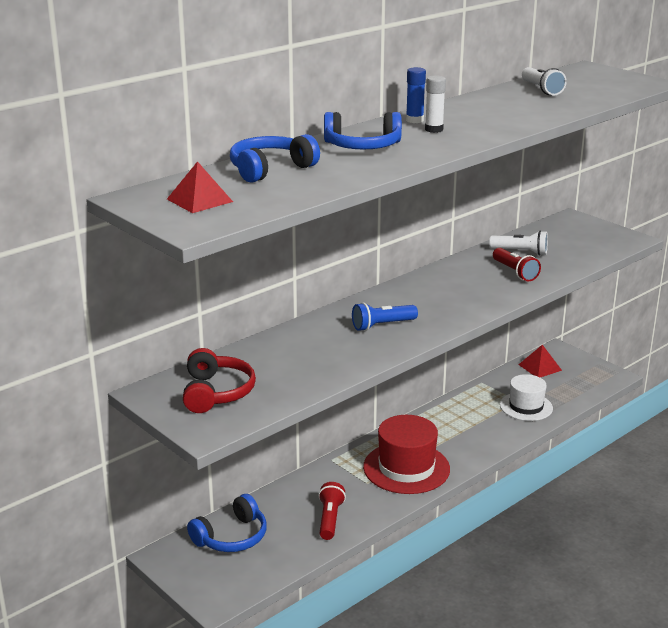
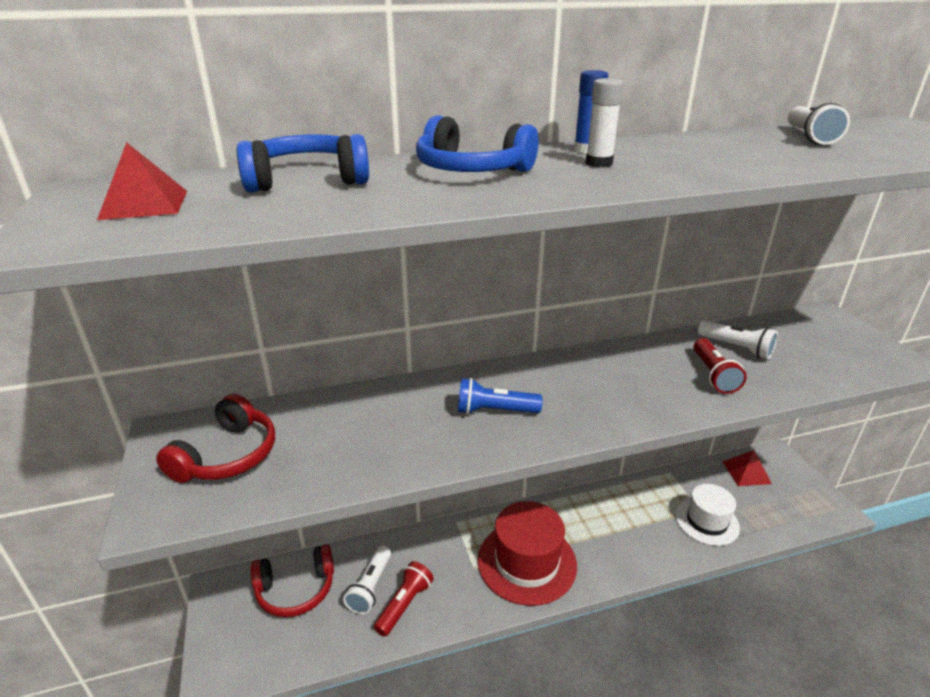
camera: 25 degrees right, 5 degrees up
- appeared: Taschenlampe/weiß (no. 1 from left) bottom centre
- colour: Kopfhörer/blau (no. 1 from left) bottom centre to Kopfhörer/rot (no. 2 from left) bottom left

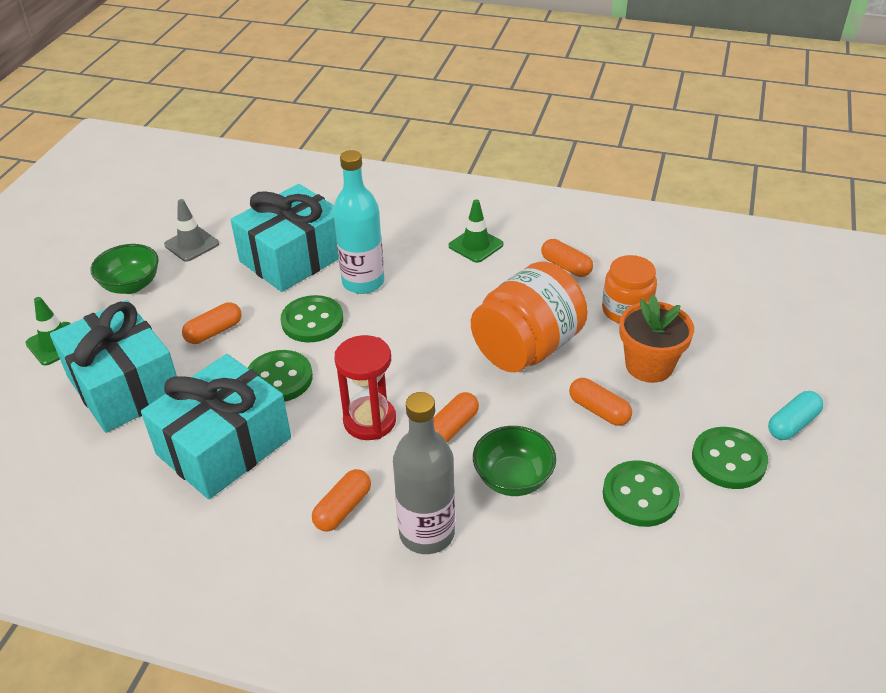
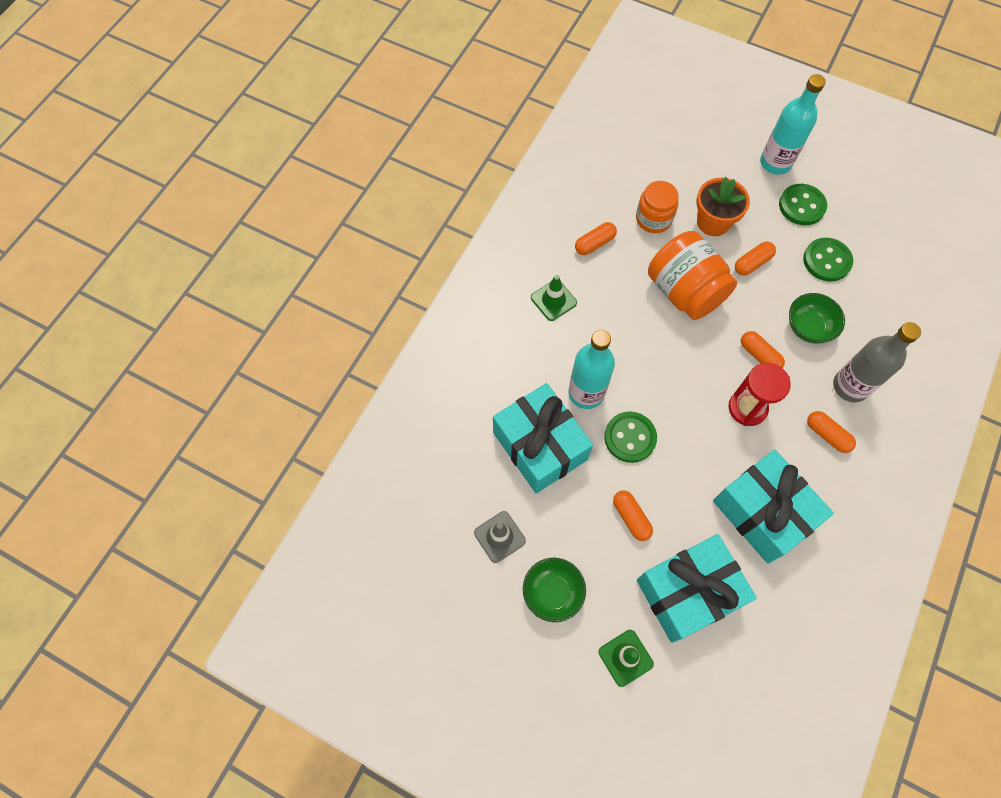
camera: 80 degrees left, 25 degrees up
- missing: Knopf/grün (no. 1 from left) middle left
- exchanged: Kapsel/türkis middle right to Flasche/türkis (no. 2 from left) top right

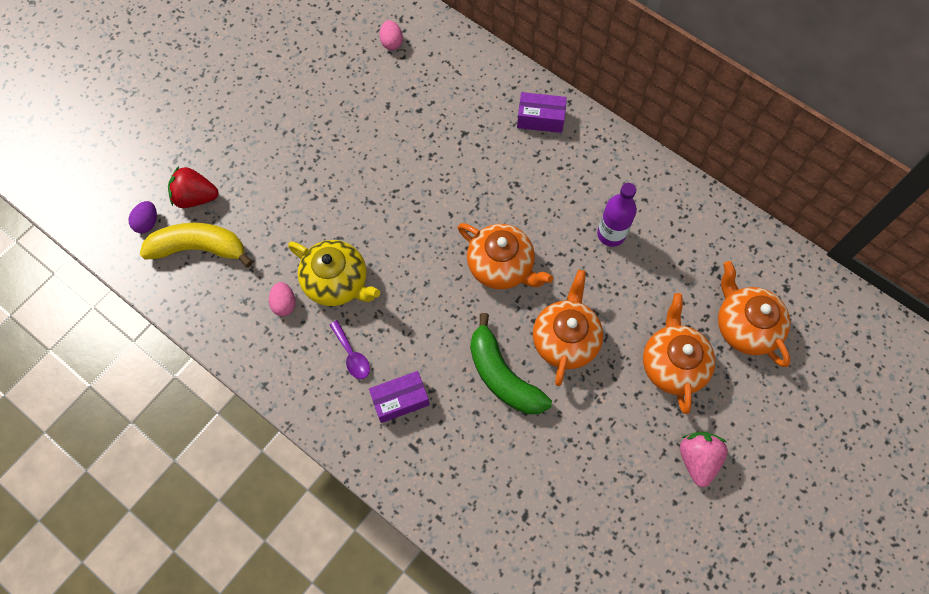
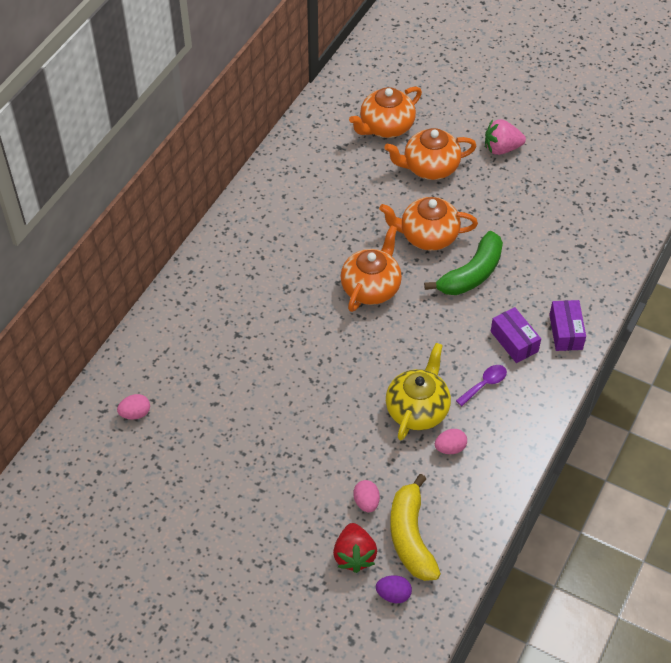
camera: 100 degrees left, 15 degrees down
- missing: Flasche/lila centre
- appeared: Ei/rosa (no. 2 from left) bottom centre
- relocated: Schachtel/lila (no. 2 from left) top centre to middle right

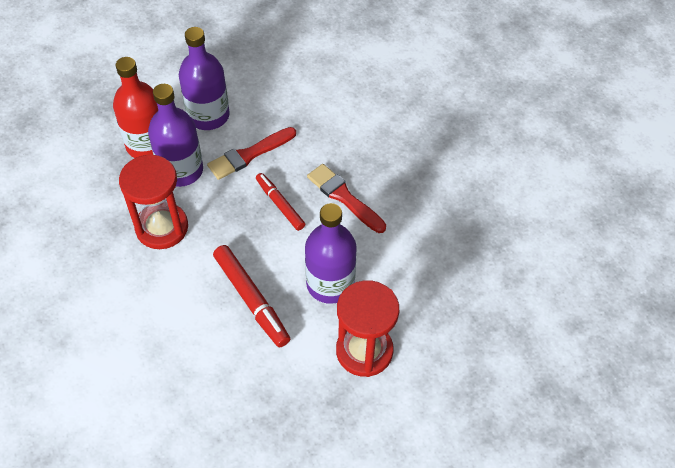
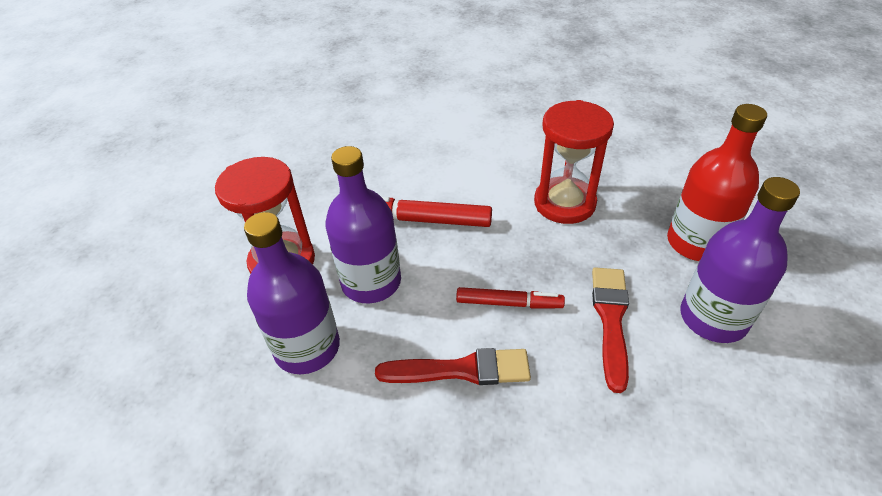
camera: 135 degrees right, 10 degrees down
- relocated: Flasche/lila (no. 1 from left) top left to middle left

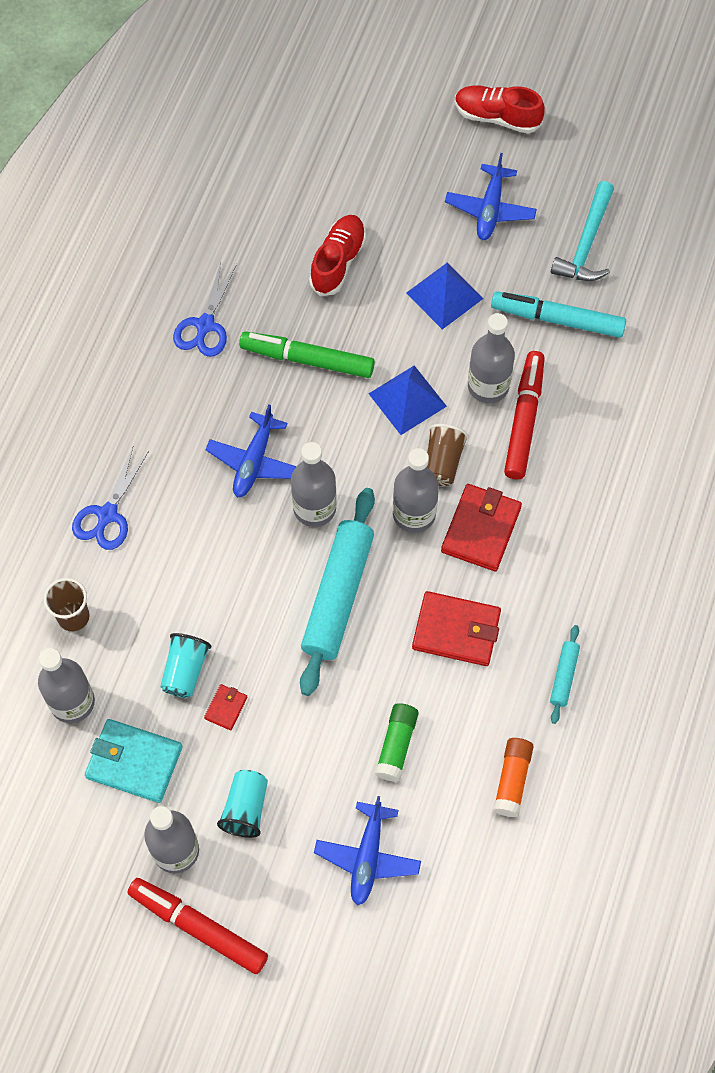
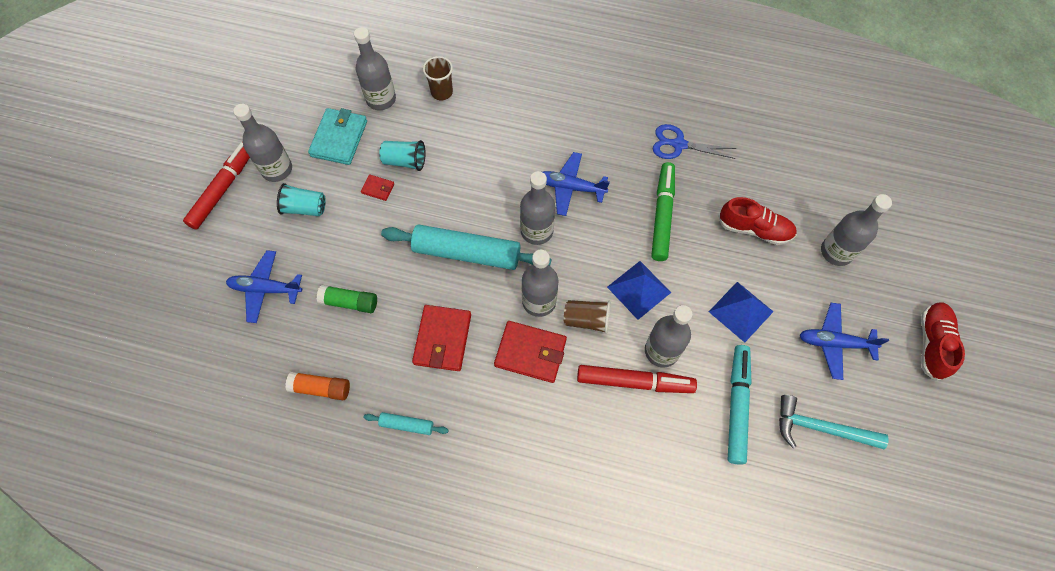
camera: 85 degrees right, 0 degrees up
- missing: Schere/blau (no. 1 from left) middle left
- appeared: Flasche/grau (no. 6 from left) middle right

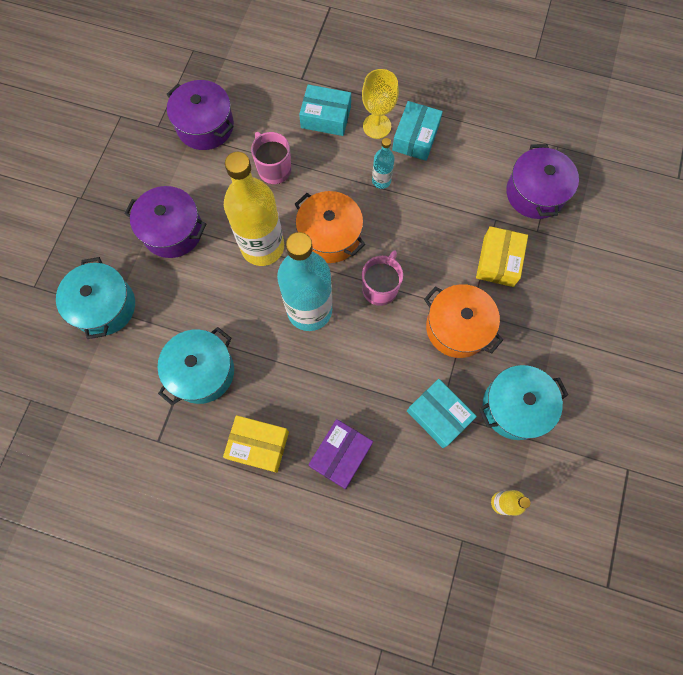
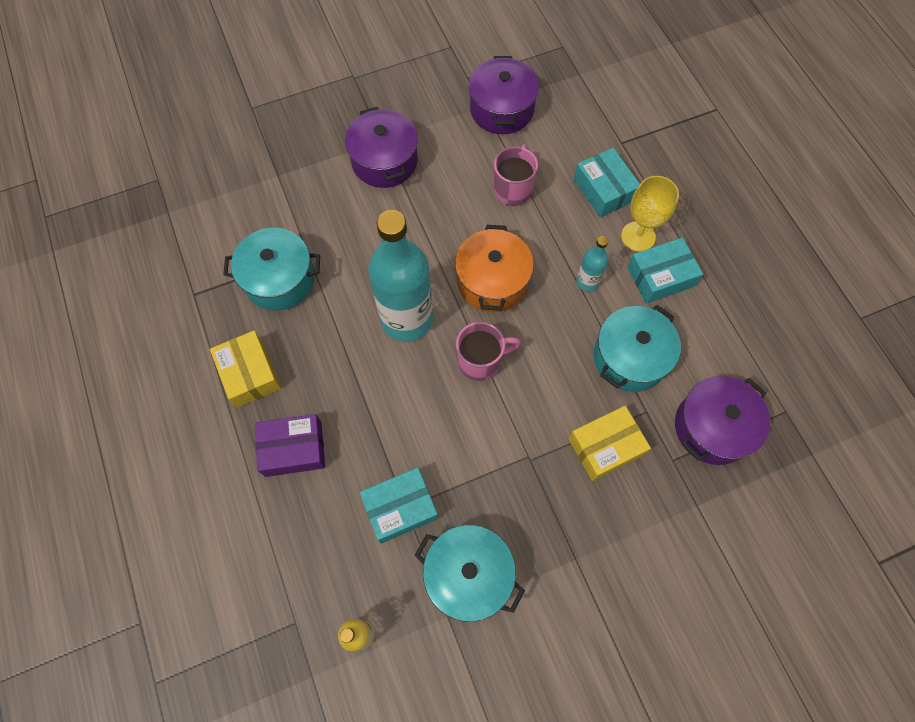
camera: 50 degrees right, 5 degrees down
- missing: Flasche/gelb (no. 1 from left) top centre
- missing: Kochtopf/orange (no. 2 from left) middle right
- relocated: Kochtopf/türkis (no. 1 from left in the first image) middle left to Kochtopf/türkis (no. 3 from left) middle right
- spun: Schachtel/türkis (no. 3 from left in the first image) centre = bottom centre 60 degrees clockwise

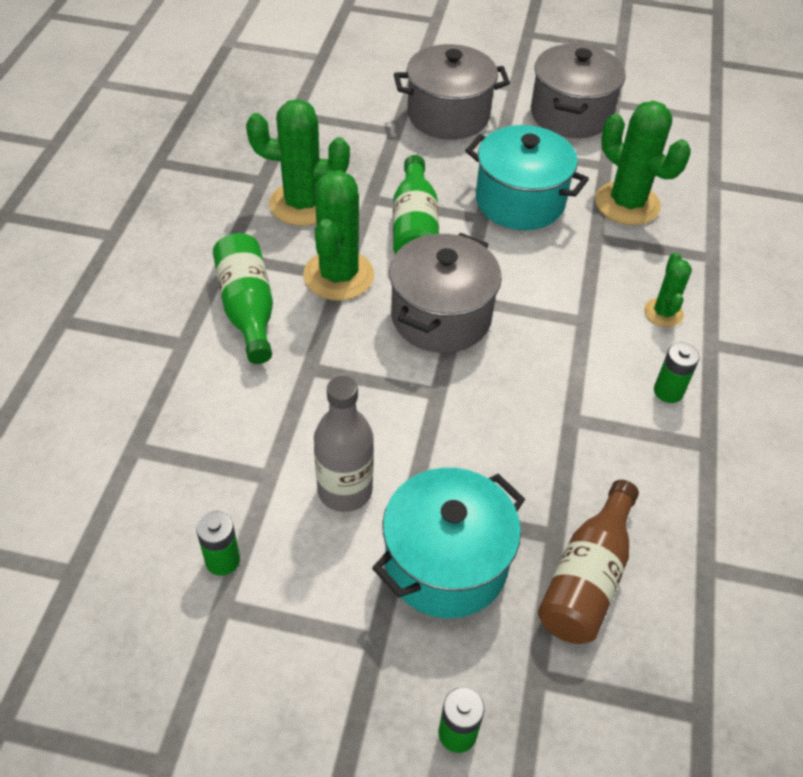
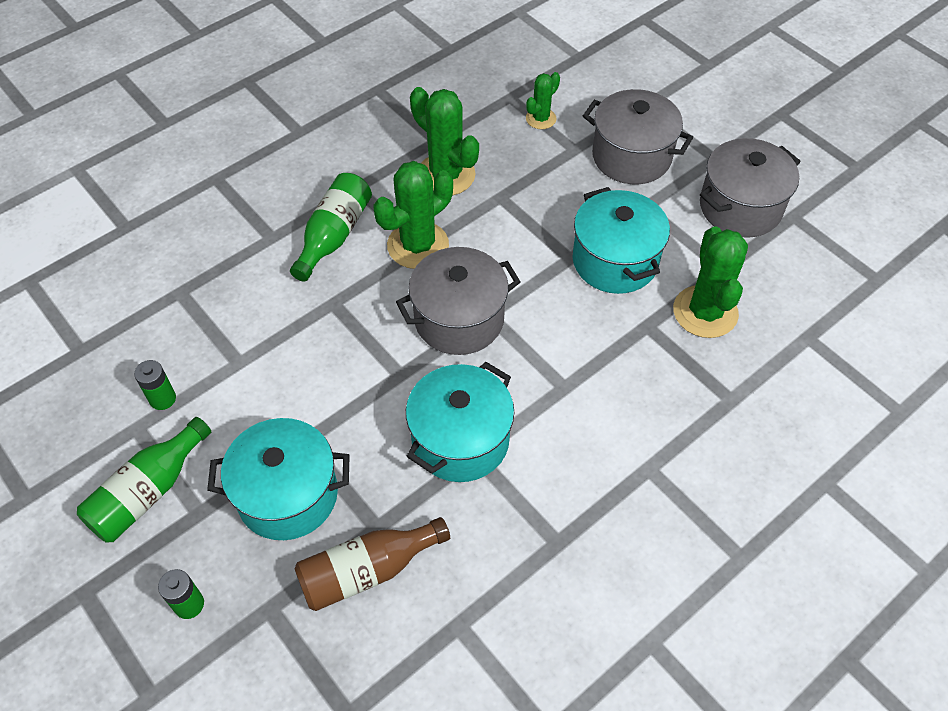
camera: 40 degrees right, 5 degrees up
- missing: Flasche/grau centre
- missing: Batterie/grün (no. 3 from left) middle right
- appeared: Kochtopf/türkis (no. 2 from left) centre
- relocated: Flasche/grün (no. 2 from left in the first image) top centre to Flasche/grün (no. 1 from left) bottom left
- relocated: Kaktus/grün (no. 4 from left in the first image) middle right to Kaktus/grün (no. 3 from left) top centre

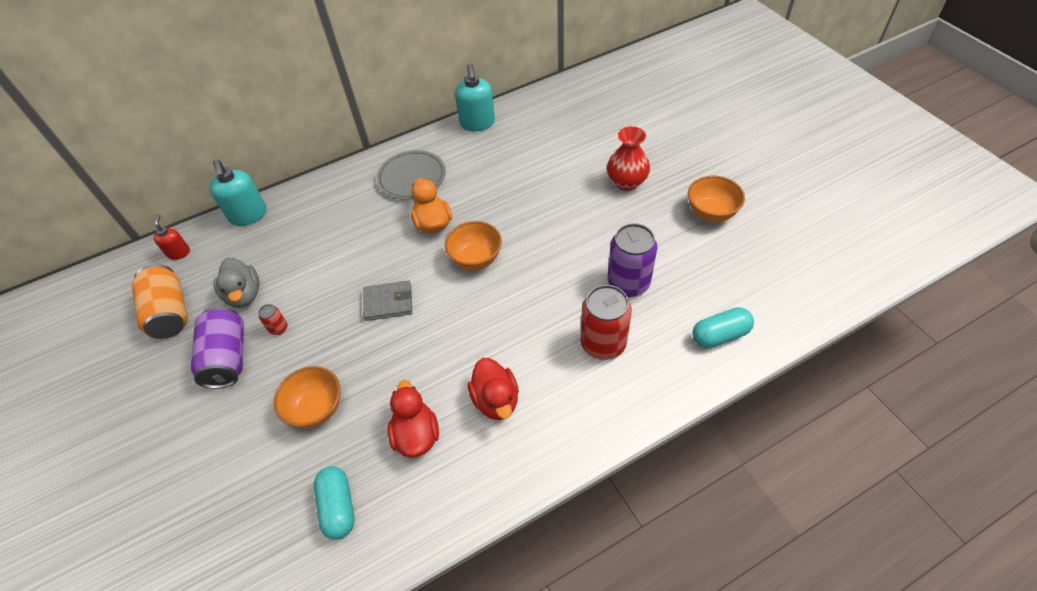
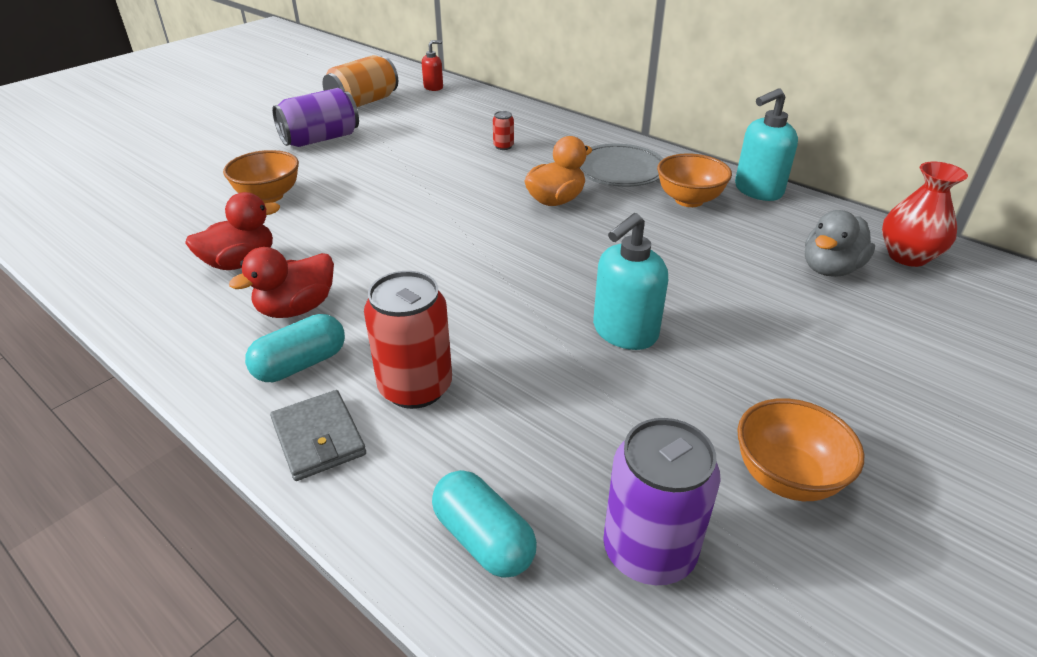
camera: 65 degrees right, 15 degrees down
- relocated: Seifenspender/türkis (no. 1 from left) top left to centre
- relocated: Ente/grau middle left to middle right
- relocated: Dose/rot (no. 1 from left in the first image) middle left to Dose/rot (no. 2 from left) top centre
- relocated: Kapsel/türkis (no. 1 from left) bottom left to middle left
- relocated: Geldbörse/grau centre to middle left
- relocated: Schüssel/orange (no. 2 from left) centre to top right
- relocated: Vase/rot top centre to top right
- relocated: Dose/lila (no. 2 from left) centre to bottom centre

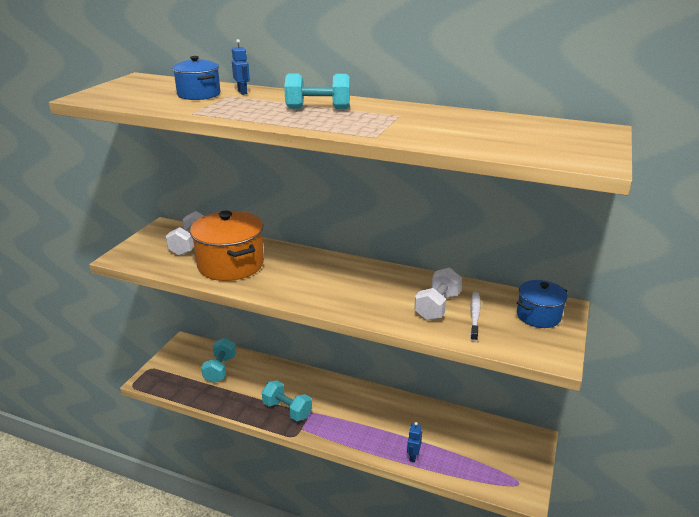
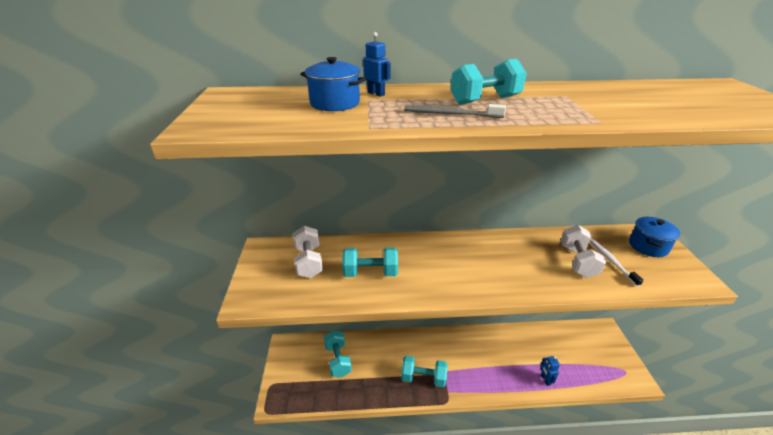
camera: 25 degrees left, 5 degrees up
- appeared: Zahnbürste/grau top centre
- exchanged: Kochtopf/orange middle left to Hantel/türkis (no. 2 from left) centre

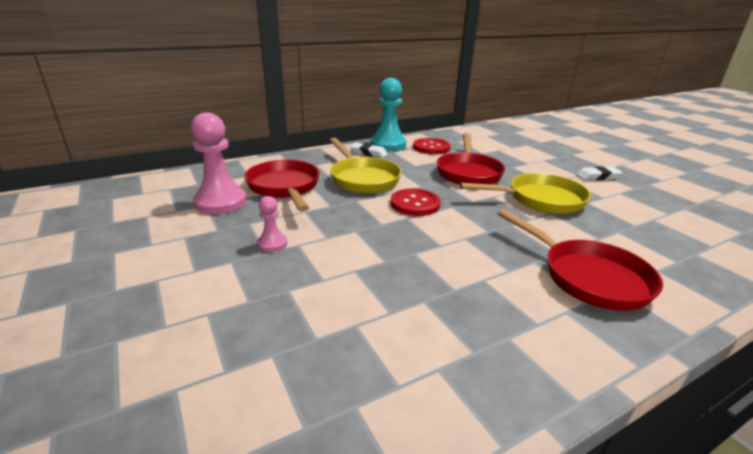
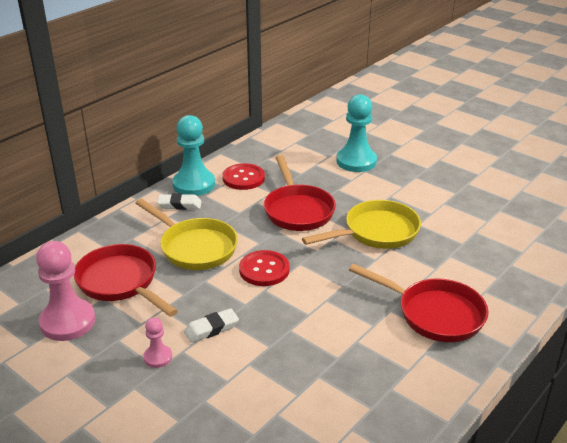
camera: 20 degrees left, 5 degrees up
- appeared: Bauer/türkis (no. 2 from left) top centre
- relocated: Radiergummi/weiß (no. 2 from left) middle right to bottom centre

